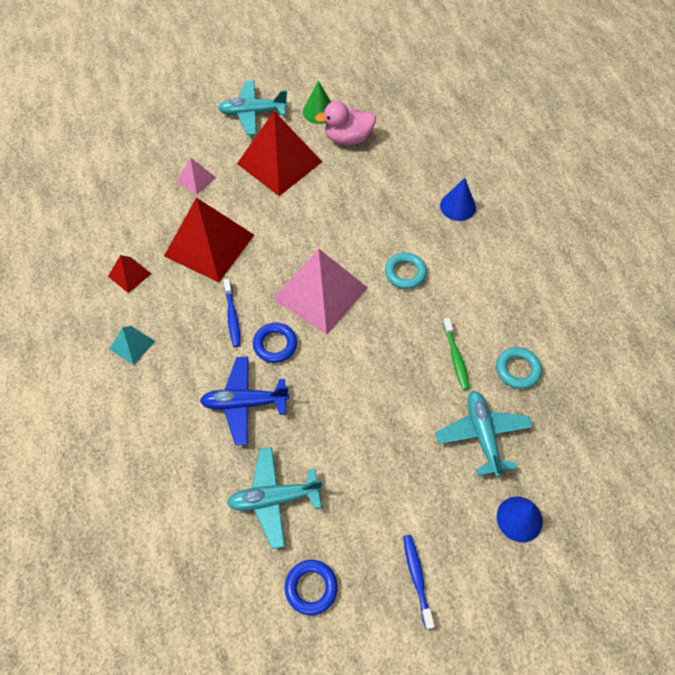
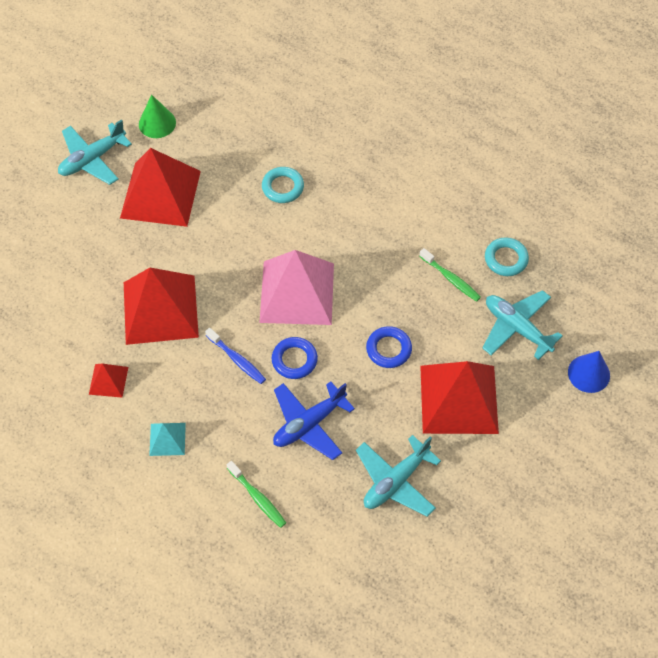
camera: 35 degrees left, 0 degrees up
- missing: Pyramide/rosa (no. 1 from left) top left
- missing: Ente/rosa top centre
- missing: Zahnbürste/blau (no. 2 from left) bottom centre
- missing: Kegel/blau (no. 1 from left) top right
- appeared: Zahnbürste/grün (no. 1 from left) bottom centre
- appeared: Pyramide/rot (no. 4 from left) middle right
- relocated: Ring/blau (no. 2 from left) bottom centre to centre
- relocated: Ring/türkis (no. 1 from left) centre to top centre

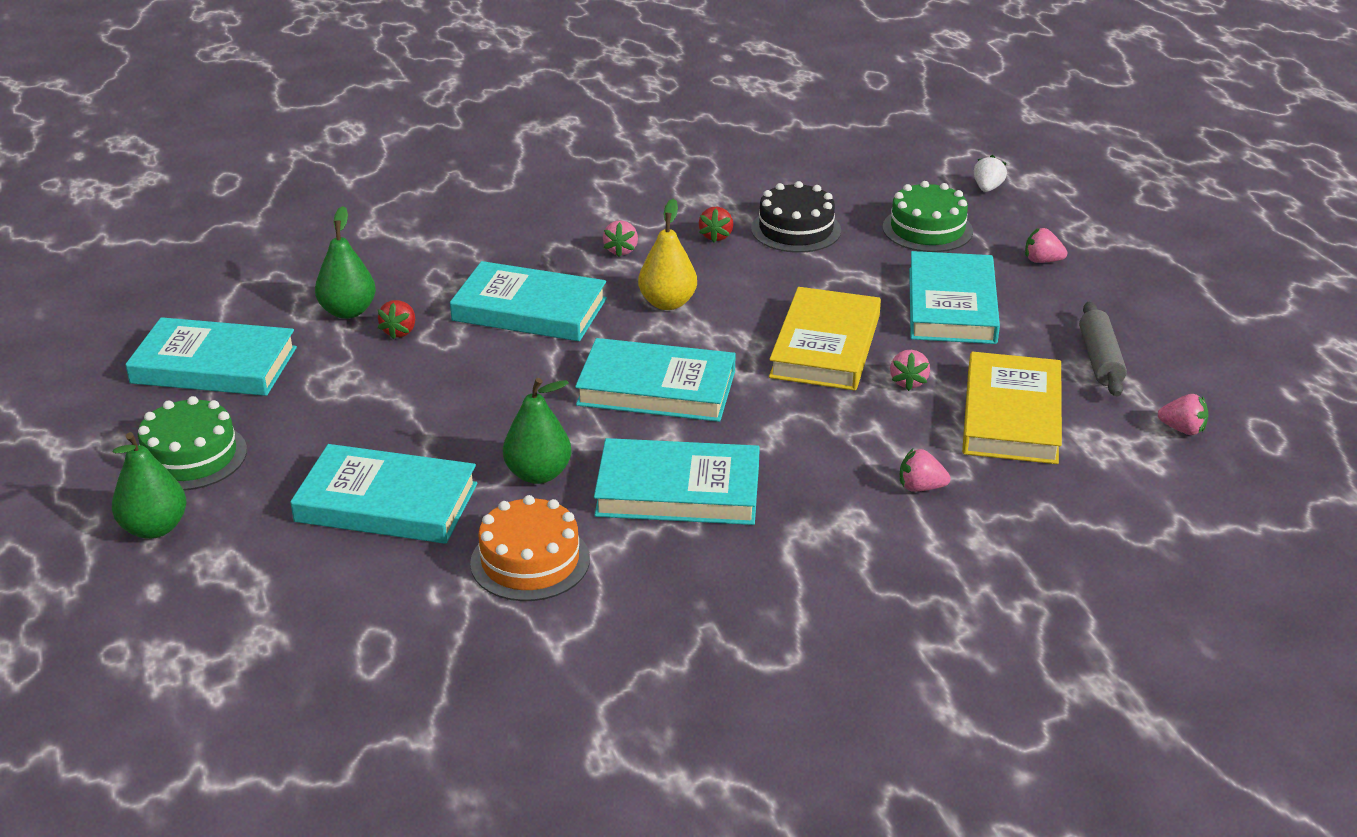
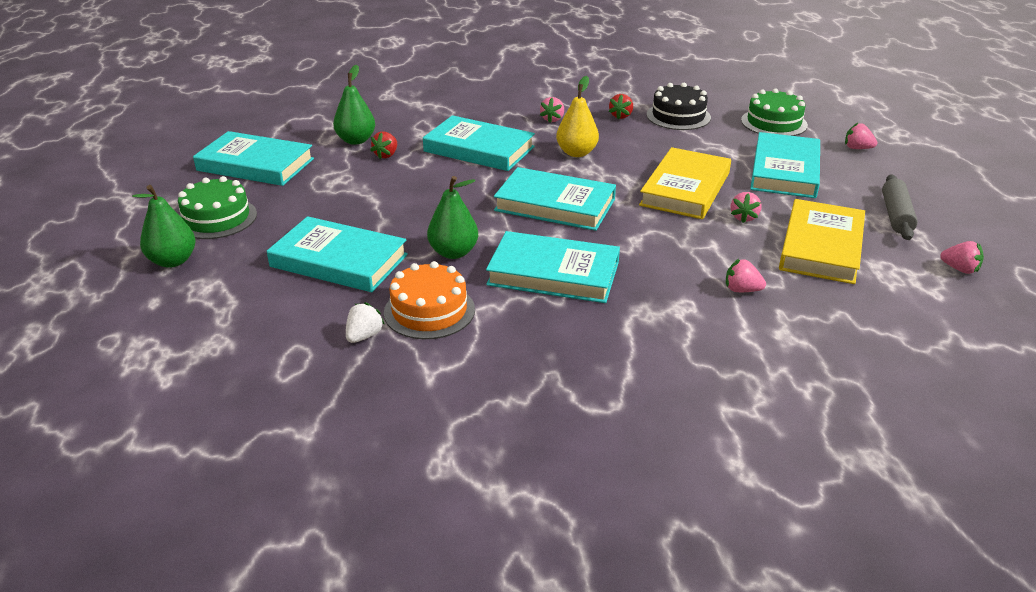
camera: 10 degrees right, 0 degrees up
- relocated: Erdbeere/weiß top right to centre

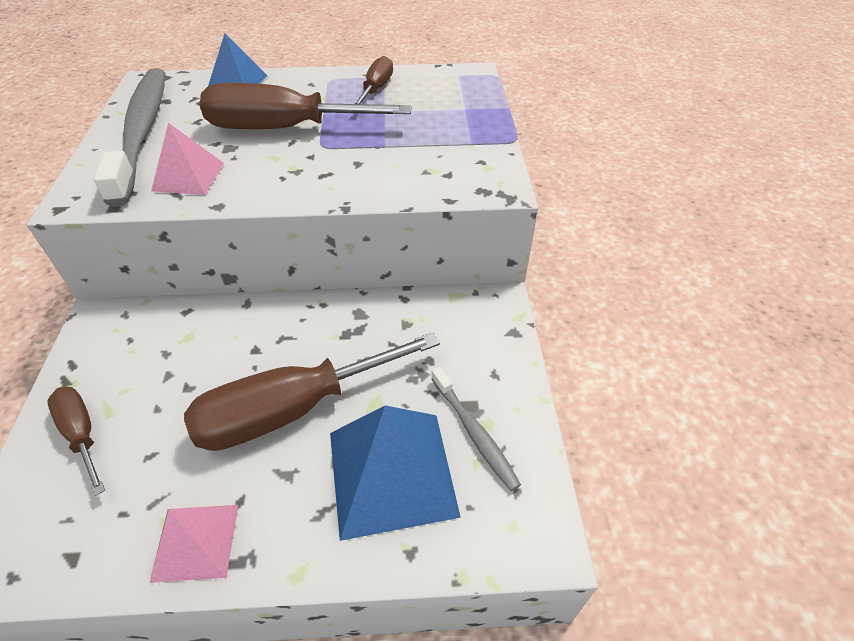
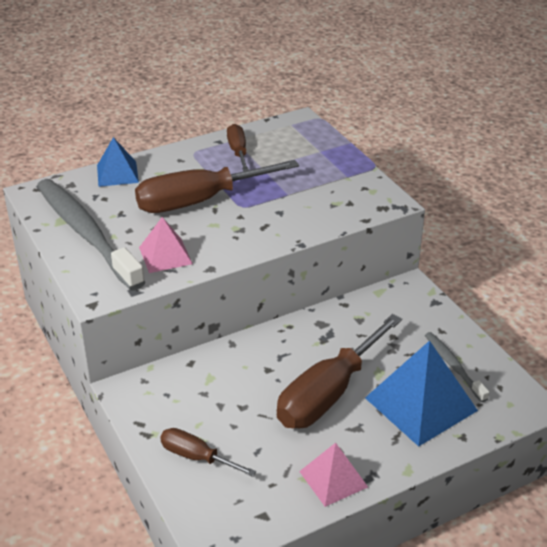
camera: 25 degrees left, 10 degrees down
- spun: Zahnbürste/grau (no. 2 from left) bottom centre = bottom right 150 degrees counterclockwise

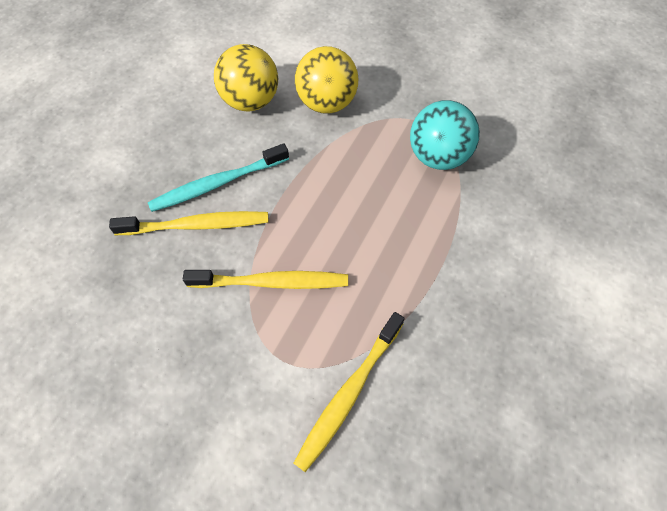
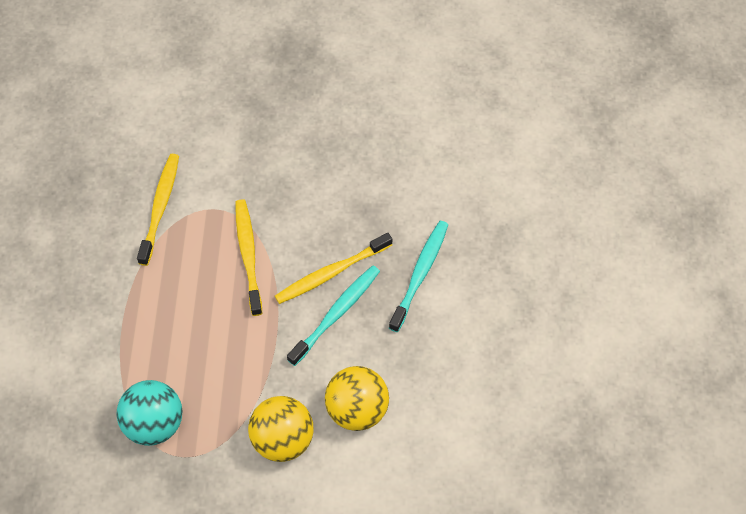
camera: 155 degrees right, 0 degrees up
- appeared: Zahnbürste/türkis (no. 2 from left) centre
- spun: Zahnbürste/gelb (no. 2 from left) centre = middle left 105 degrees clockwise

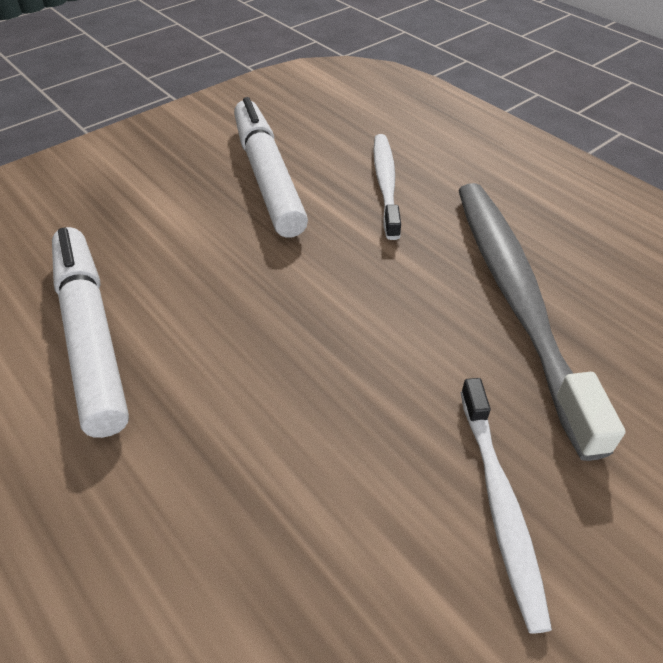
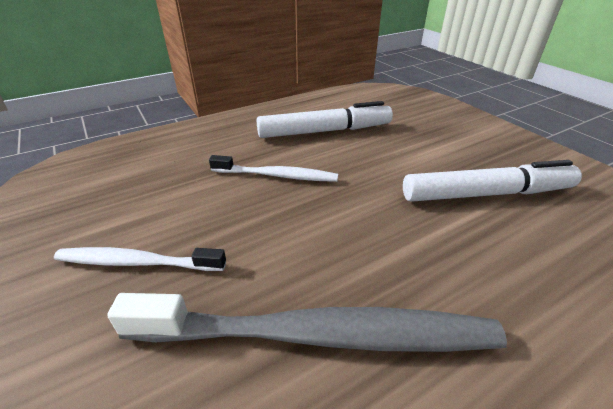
camera: 100 degrees right, 10 degrees down
- relocated: Zahnbürste/weiß (no. 1 from left in the first image) top centre to Zahnbürste/weiß (no. 2 from left) centre

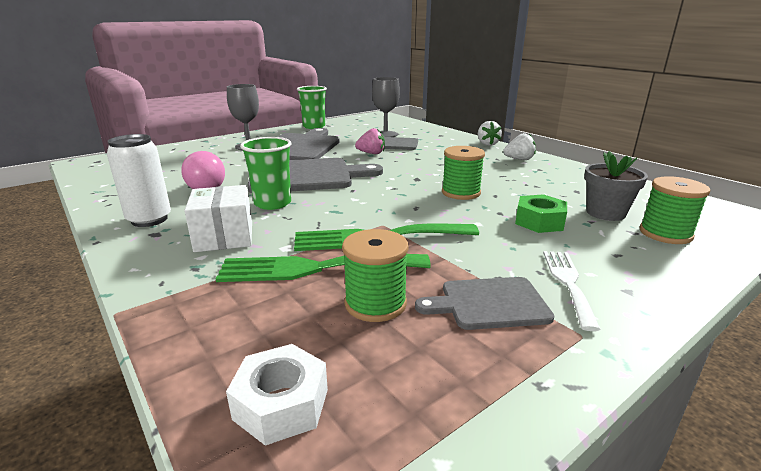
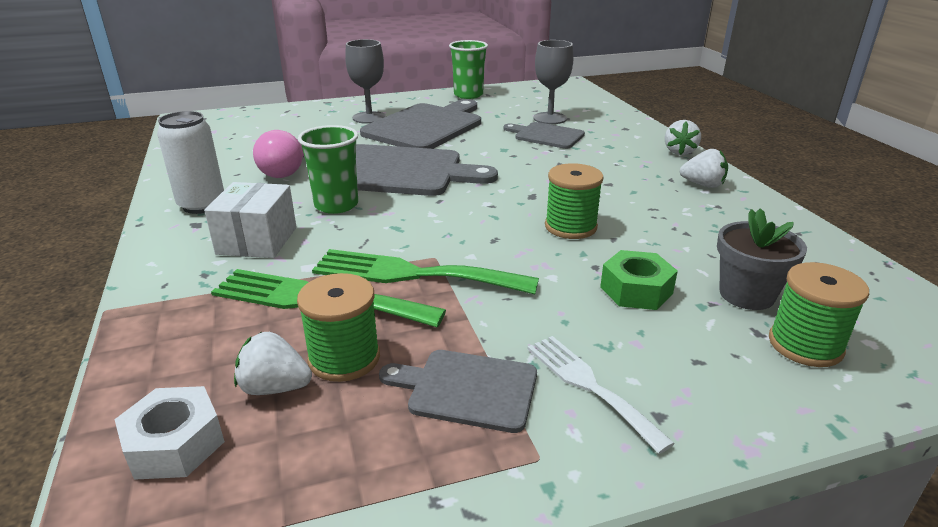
camera: 20 degrees right, 5 degrees up
- missing: Erdbeere/rosa top centre
- appeared: Erdbeere/weiß (no. 1 from left) bottom left
- spun: Gabel/weiß middle right = bottom centre 60 degrees counterclockwise

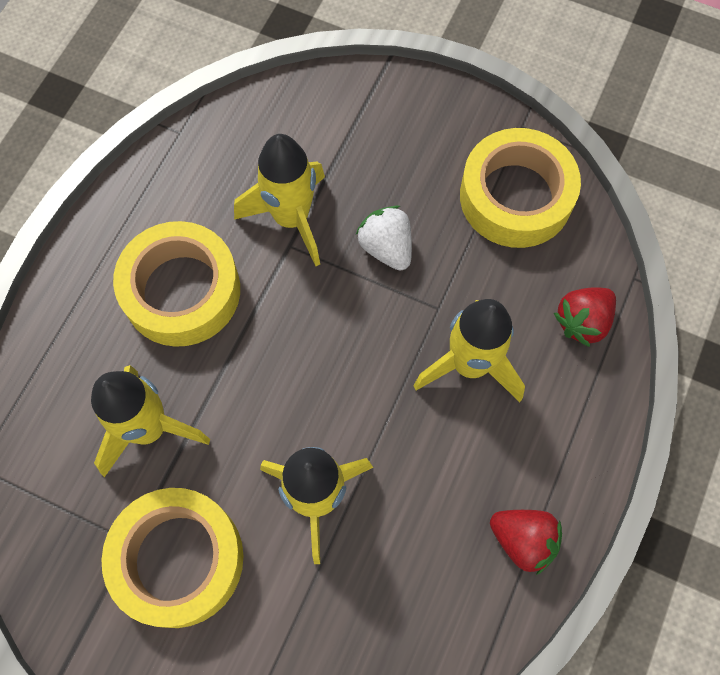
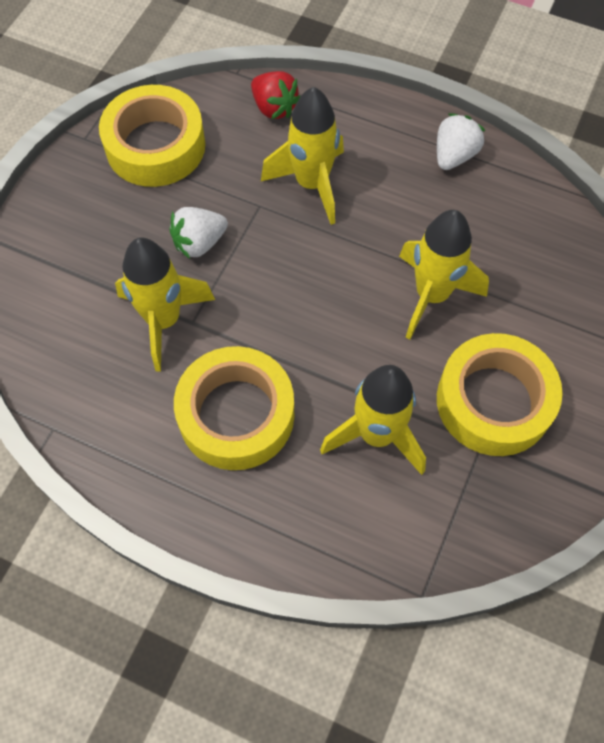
camera: 90 degrees left, 5 degrees down
- colour: Erdbeere/rot (no. 1 from left) bottom right to Erdbeere/weiß (no. 2 from left) top right

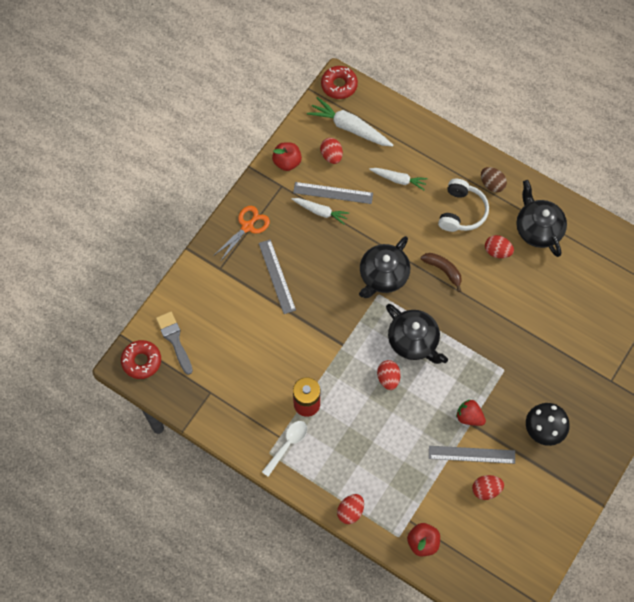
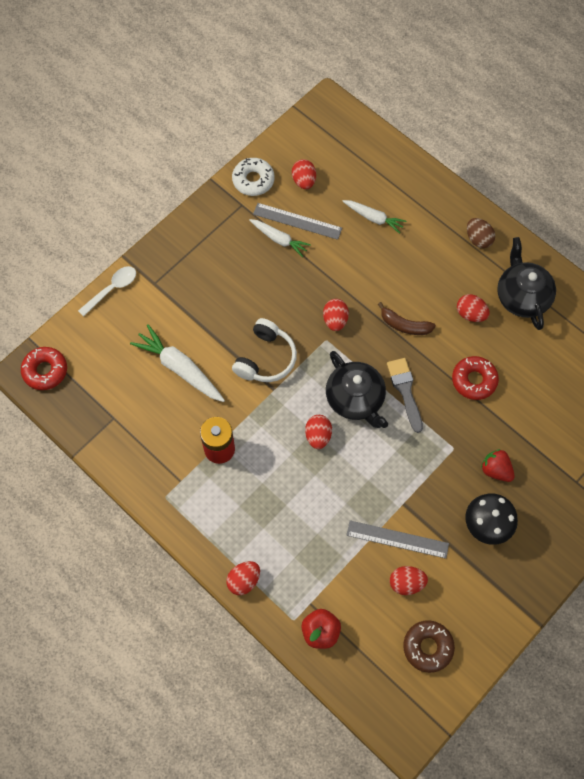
camera: 10 degrees right, 0 degrees up
- missing: Schere/orange centre
- missing: Lineal/grau (no. 1 from left) centre
- appeared: Donut/braun bottom right
- relocated: Pinsel/grau middle left to middle right
- relocated: Löffel/weiß bottom centre to middle left
- relocated: Karotte/weiß (no. 2 from left in the first image) top centre to Karotte/weiß (no. 1 from left) middle left
- relocated: Donut/rot (no. 2 from left) top centre to middle right
- relocated: Kopfhörer/weiß middle right to centre
- relocated: Erdbeere/rot bottom right to middle right
- exchanged: Apfel/rot (no. 1 from left) top centre to Donut/weiß top centre
- exchanged: Teekanne/schwarz (no. 1 from left) centre to Ei/rot (no. 4 from left) centre
- spun: Banane/braun middle right = middle right 150 degrees clockwise

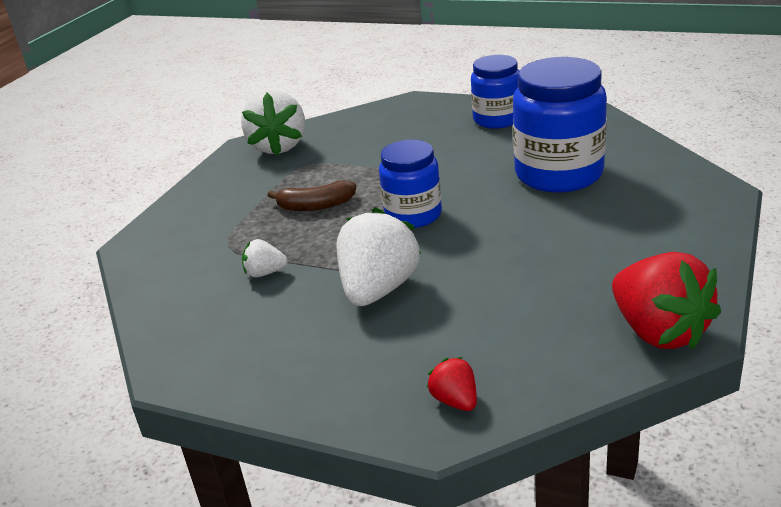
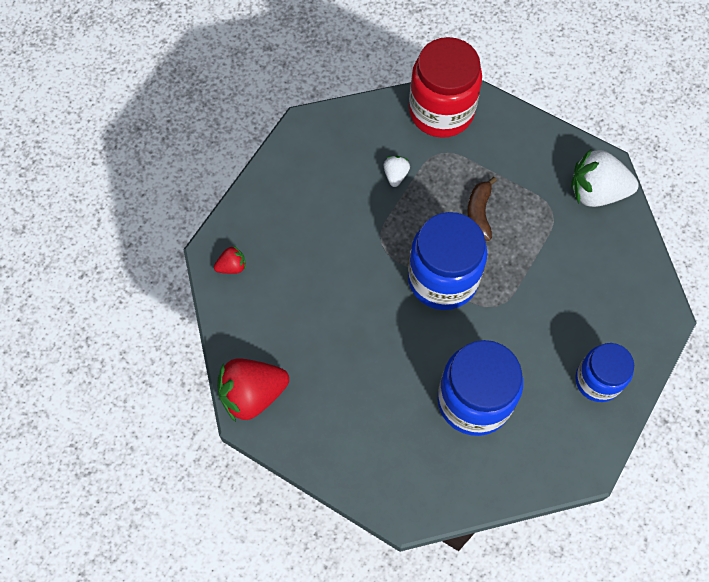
camera: 95 degrees right, 35 degrees up
- missing: Erdbeere/weiß (no. 3 from left) centre
- appeared: Einmachglas/rot top centre
- size: Einmachglas/blau (no. 1 from left) centre = centre x1.58

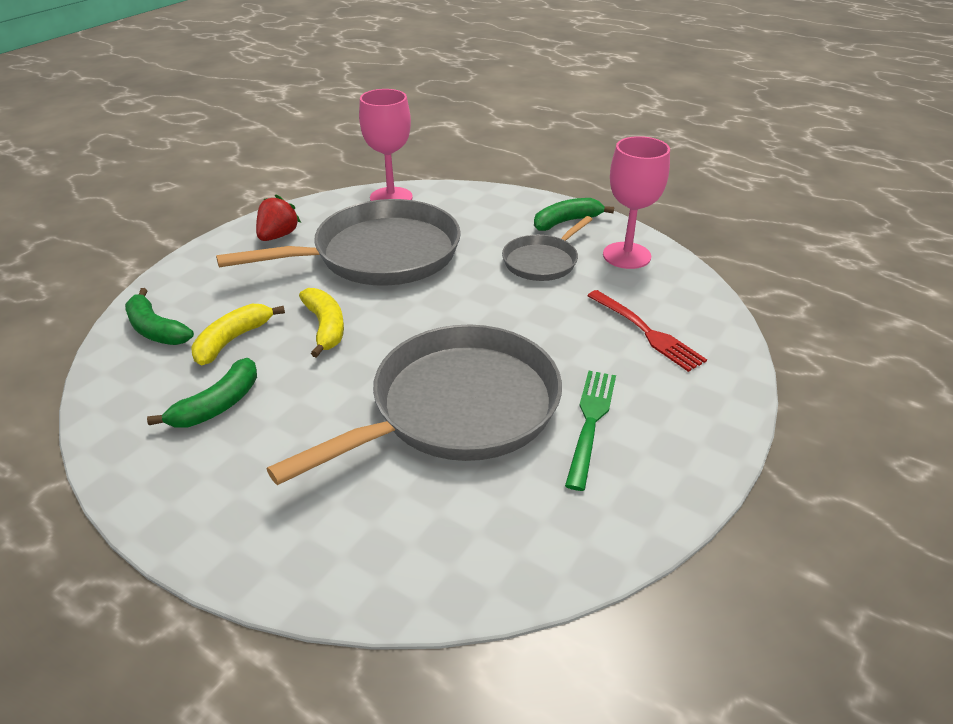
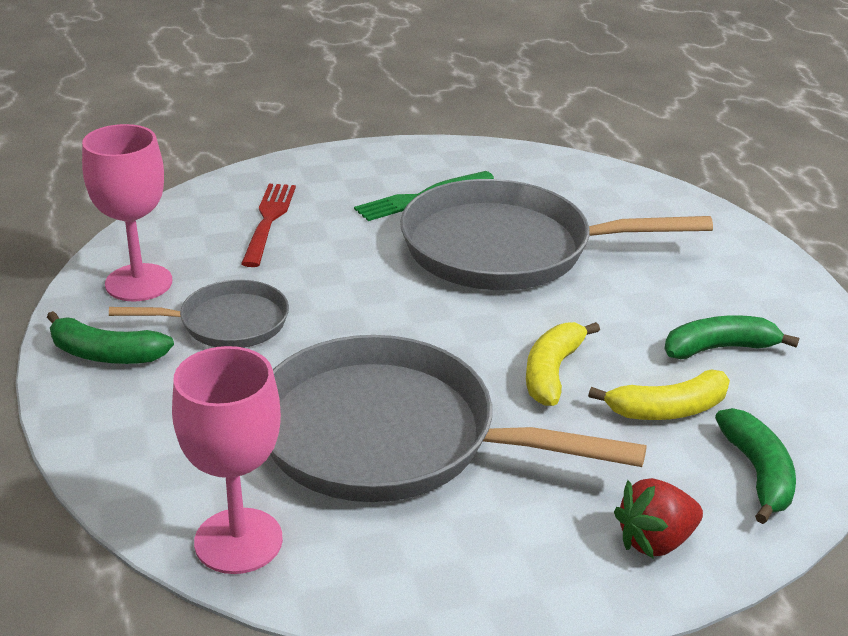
camera: 140 degrees left, 5 degrees down
- relocated: Erdbeere/rot top left to bottom right

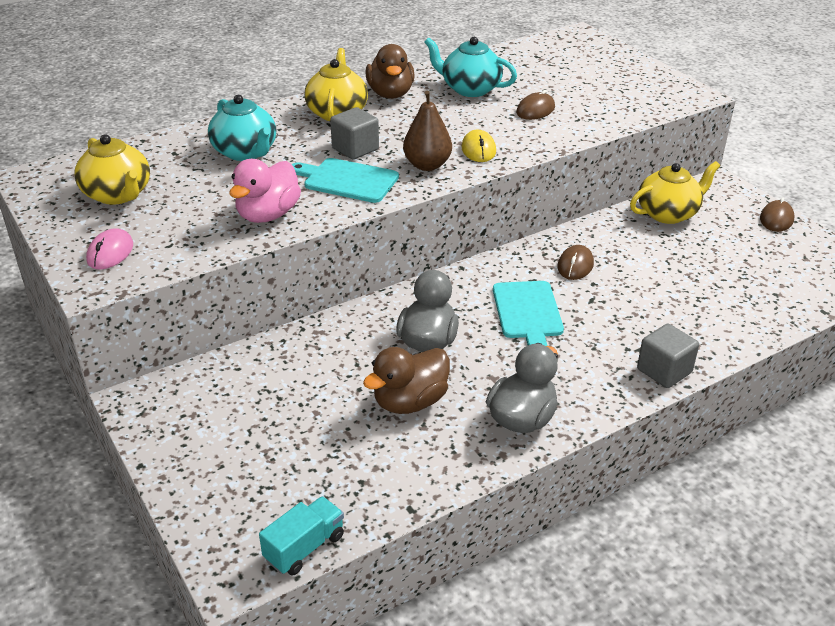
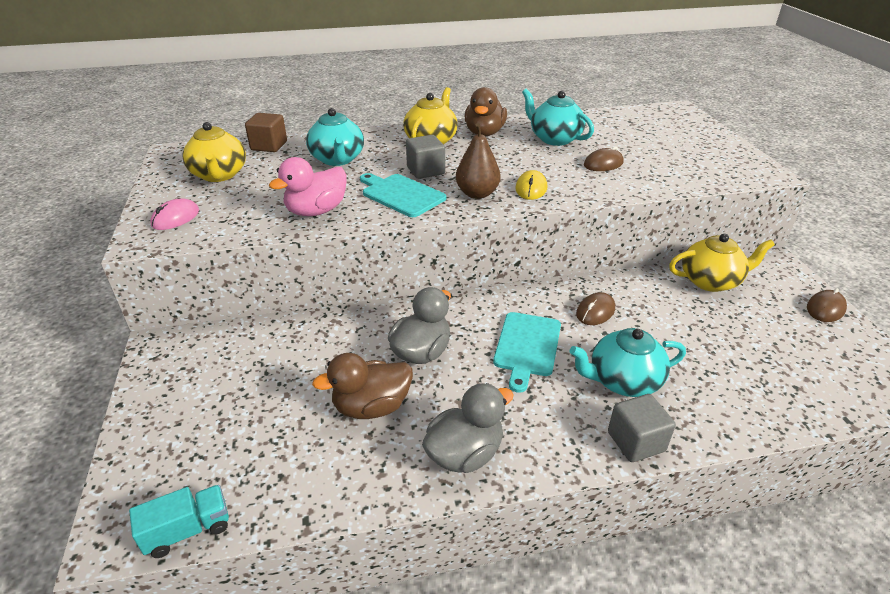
camera: 20 degrees right, 0 degrees up
- appeared: Kubus/braun top left
- appeared: Teekanne/türkis (no. 3 from left) middle right

